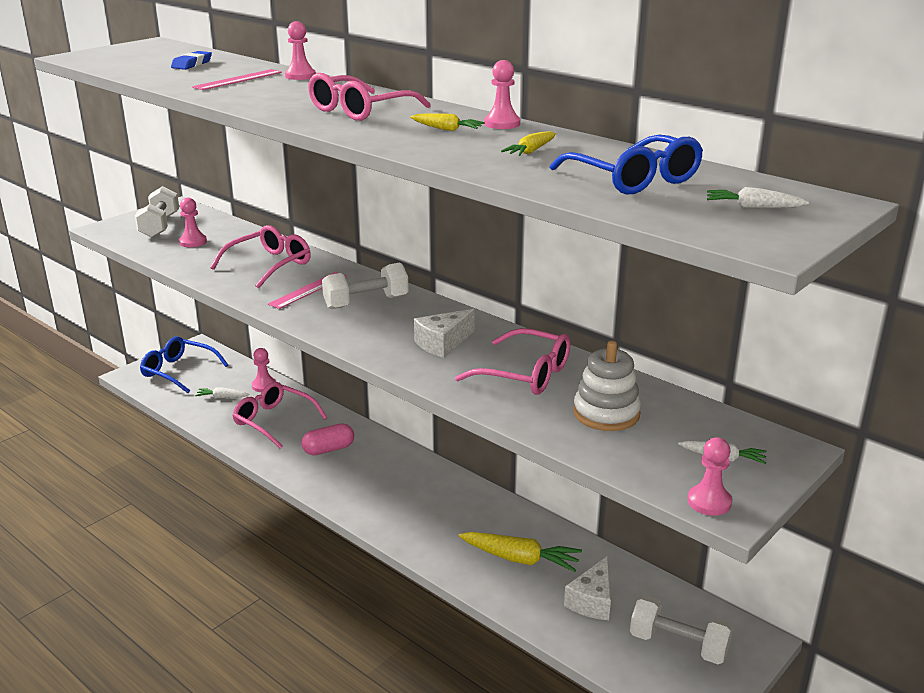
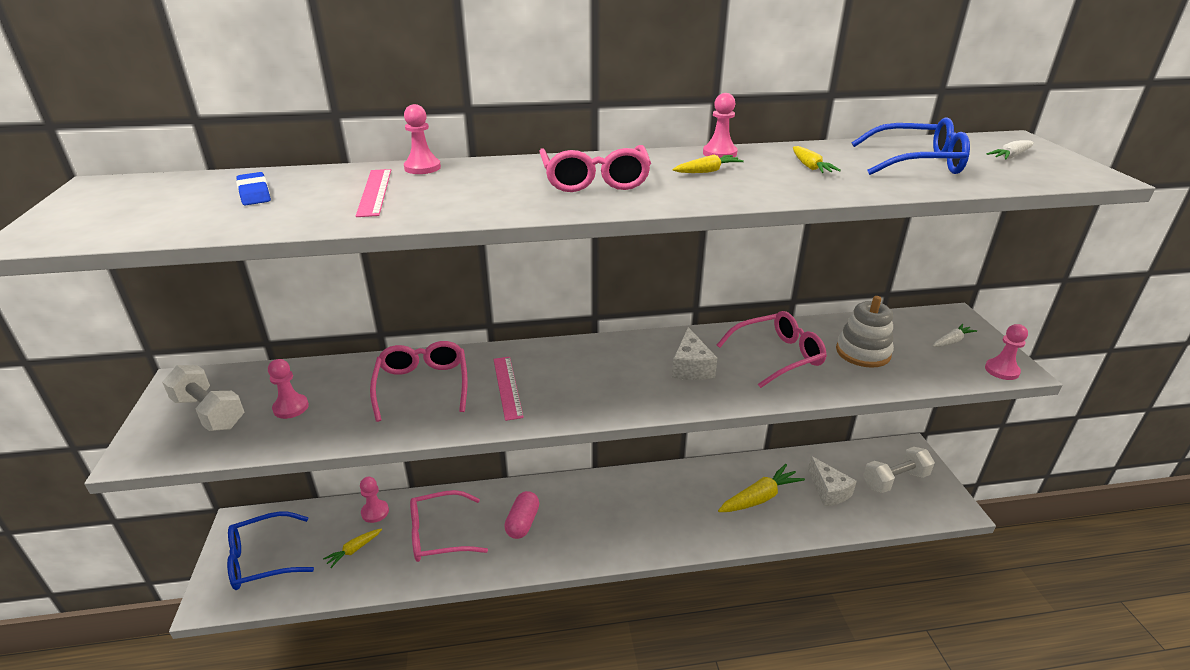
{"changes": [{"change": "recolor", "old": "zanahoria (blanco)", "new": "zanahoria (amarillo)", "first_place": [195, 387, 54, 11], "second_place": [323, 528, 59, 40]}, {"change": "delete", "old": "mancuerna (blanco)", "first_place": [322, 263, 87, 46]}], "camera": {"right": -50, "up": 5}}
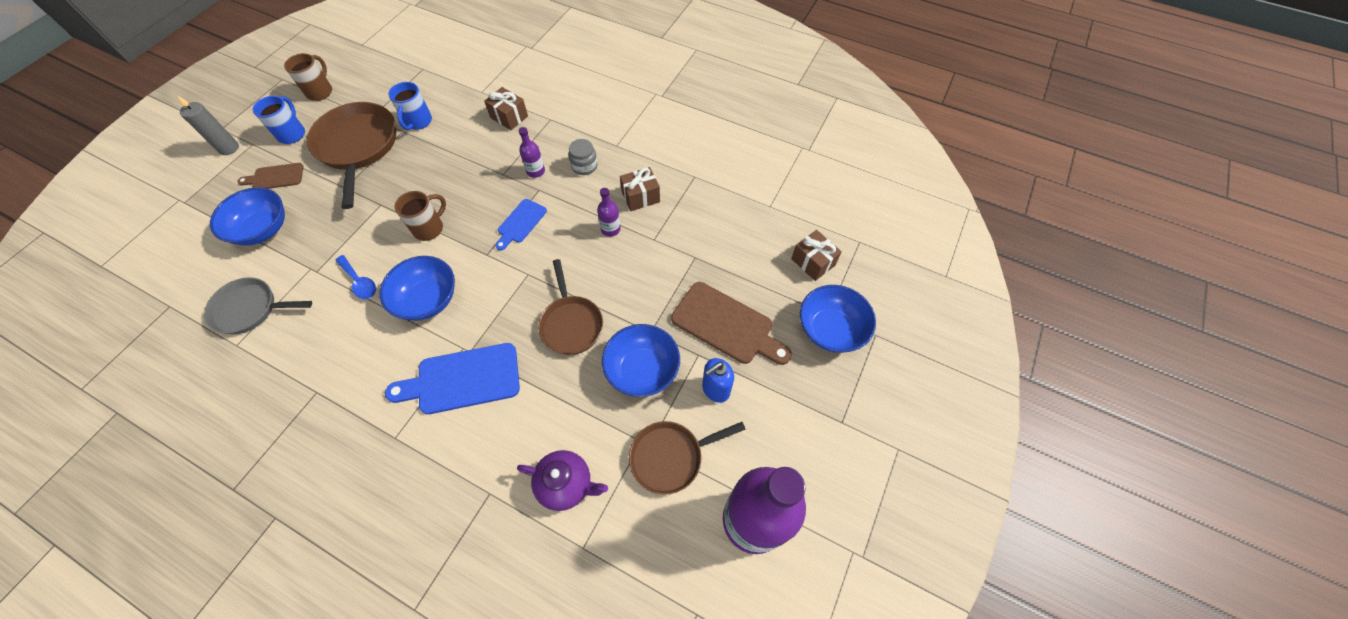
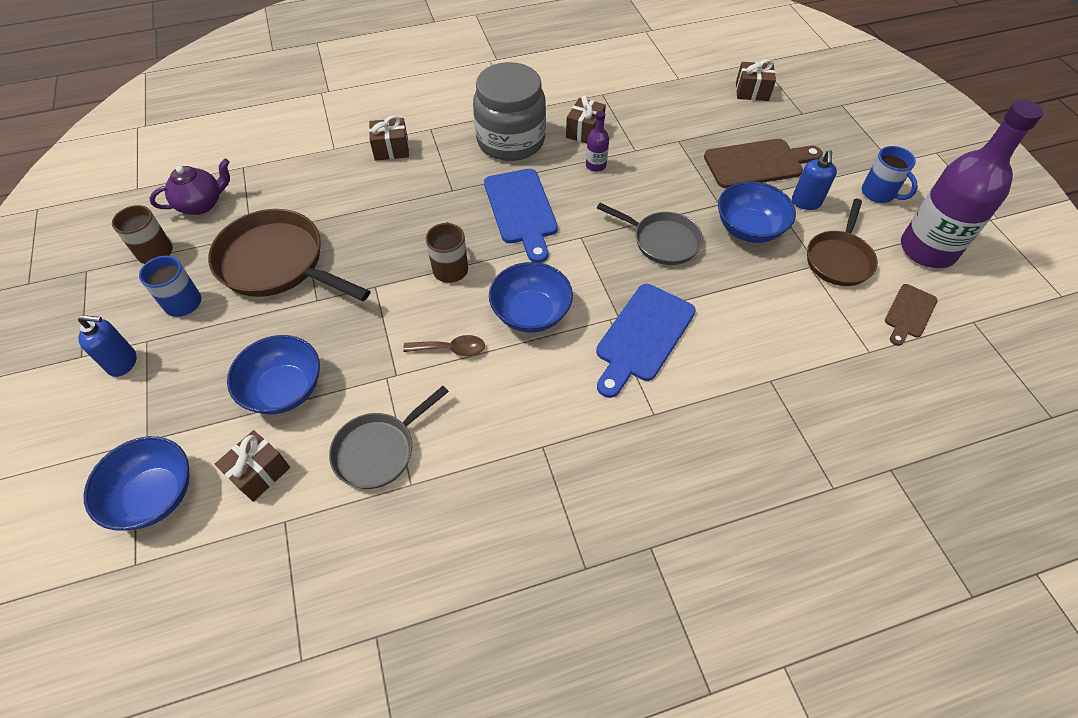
{"changes": [{"change": "replace", "old": "vela (gris)", "new": "dispensador de jabón (azul)", "first_place": [178, 96, 61, 59], "second_place": [78, 315, 59, 62]}, {"change": "move", "old": "tabla de cortar (marrón)", "first_place": [237, 163, 67, 26], "second_place": [885, 284, 52, 62]}, {"change": "recolor", "old": "cuchara (azul)", "new": "cuchara (marrón)", "first_place": [335, 255, 41, 44], "second_place": [403, 335, 82, 21]}, {"change": "move", "old": "taza (azul)", "first_place": [389, 82, 43, 48], "second_place": [862, 146, 56, 57]}, {"change": "resize", "old": "tabla de cortar (azul)", "first_place": [495, 199, 52, 51], "second_place": [484, 169, 74, 94], "factor": 1.74}, {"change": "move", "old": "tetera (morado)", "first_place": [517, 450, 91, 61], "second_place": [149, 159, 81, 56]}, {"change": "delete", "old": "botella (morado)", "first_place": [519, 127, 26, 51]}, {"change": "recolor", "old": "sartén (marrón)", "new": "sartén (gris)", "first_place": [538, 259, 65, 96], "second_place": [597, 203, 106, 62]}, {"change": "resize", "old": "tarro (gris)", "first_place": [569, 139, 29, 36], "second_place": [473, 62, 73, 99], "factor": 2.37}, {"change": "move", "old": "cuenco (azul)", "first_place": [800, 285, 76, 68], "second_place": [83, 436, 106, 94]}, {"change": "insert", "new": "regalo (marrón)", "second_place": [215, 430, 75, 72]}], "camera": {"right": -45, "up": -5}}
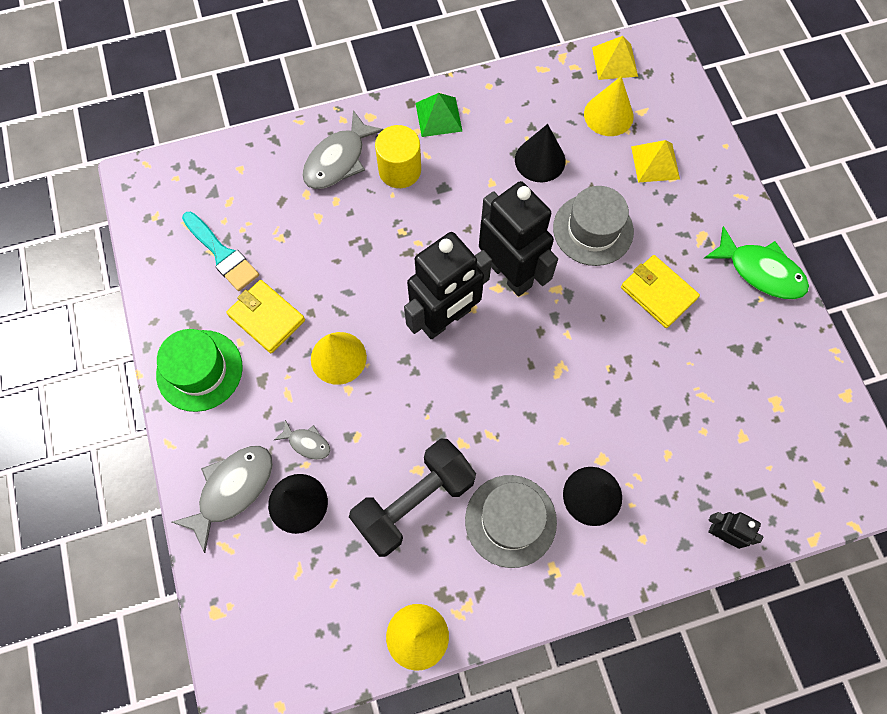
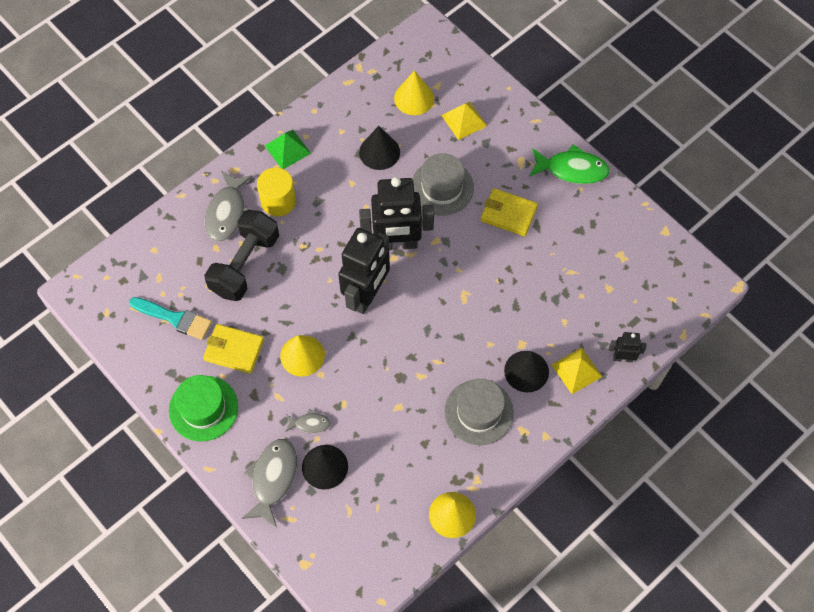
{"changes": [{"change": "move", "old": "mancuerna (negro)", "first_place": [349, 439, 127, 118], "second_place": [204, 210, 75, 91]}, {"change": "rotate", "old": "robot (negro)", "first_place": [479, 181, 79, 115], "second_place": [359, 177, 75, 73], "degrees": 150}, {"change": "move", "old": "pirámide (amarillo)", "first_place": [592, 36, 46, 44], "second_place": [551, 347, 51, 47]}], "camera": {"right": -25, "up": -5}}
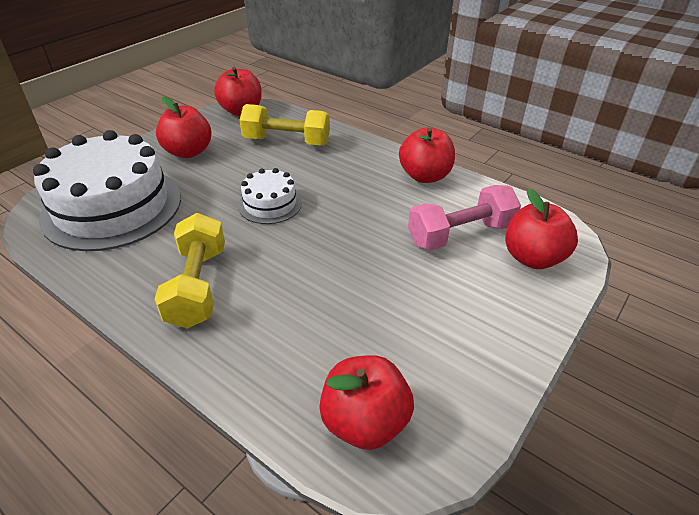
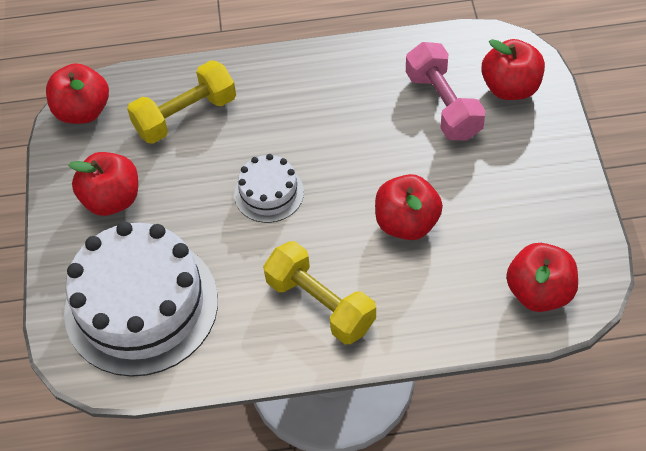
{"changes": [{"change": "move", "old": "manzana (rojo)", "first_place": [399, 127, 56, 56], "second_place": [375, 174, 68, 66]}, {"change": "rotate", "old": "mancuerna (rosa)", "first_place": [408, 185, 113, 65], "second_place": [406, 42, 80, 98], "degrees": -45}], "camera": {"right": -40, "up": 15}}
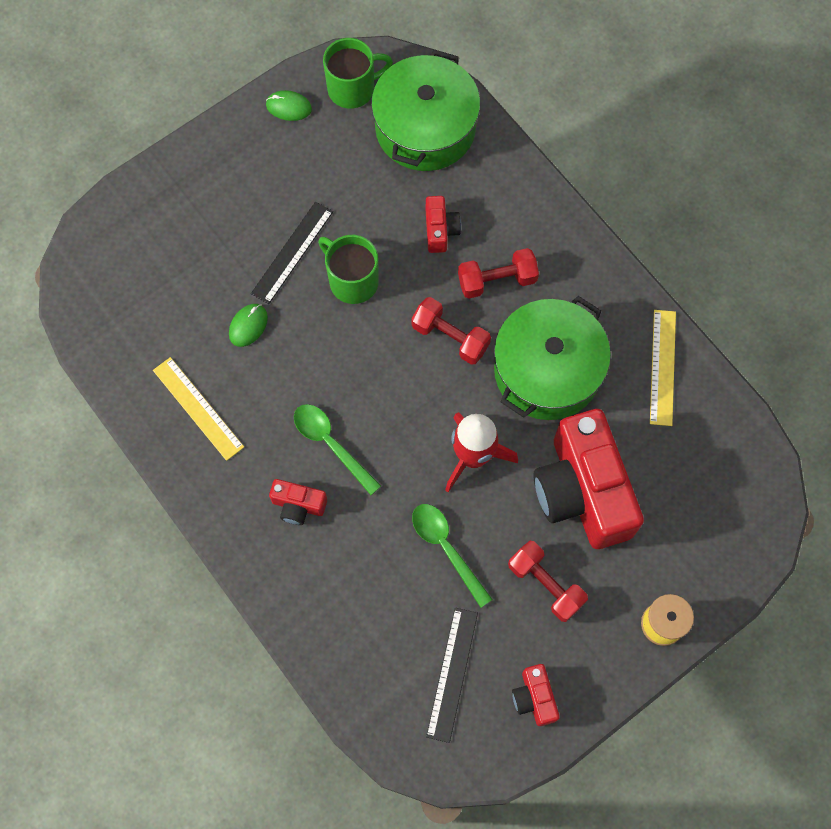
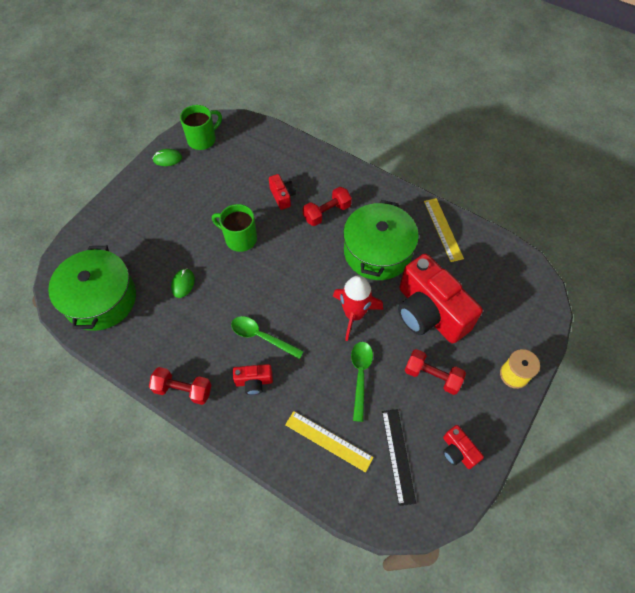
{"changes": [{"change": "move", "old": "regla (amarillo)", "first_place": [153, 357, 91, 104], "second_place": [285, 411, 89, 61]}, {"change": "delete", "old": "regla (negro)", "first_place": [251, 202, 82, 102]}, {"change": "move", "old": "olla (verde)", "first_place": [371, 49, 109, 122], "second_place": [48, 246, 88, 85]}, {"change": "move", "old": "mancuerna (rojo)", "first_place": [411, 297, 80, 68], "second_place": [149, 367, 62, 38]}, {"change": "rotate", "old": "cuchara (verde)", "first_place": [412, 504, 81, 104], "second_place": [351, 342, 22, 80], "degrees": 60}], "camera": {"right": -20, "up": -10}}
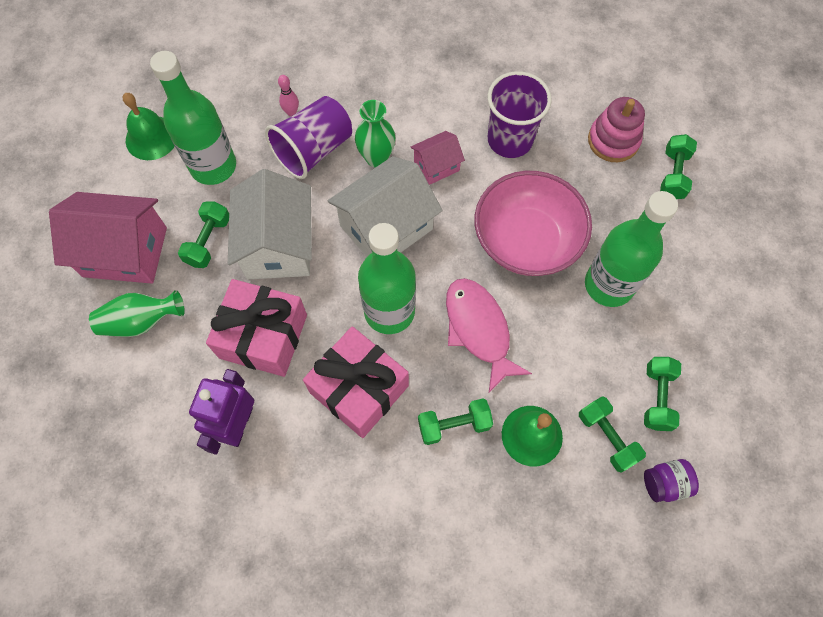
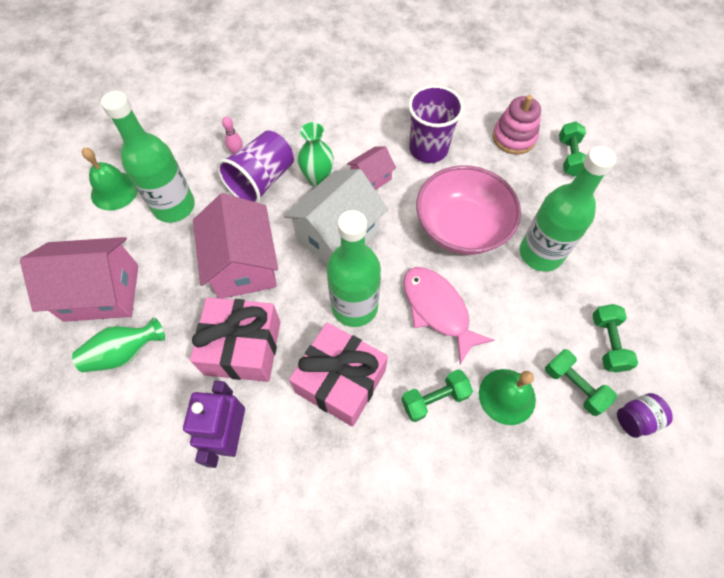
{"changes": [{"change": "delete", "old": "mancuerna (verde)", "first_place": [178, 201, 51, 67]}, {"change": "recolor", "old": "casa (blanco)", "new": "casa (rosa)", "first_place": [228, 169, 84, 110], "second_place": [193, 193, 85, 106]}], "camera": {"right": -10, "up": -5}}
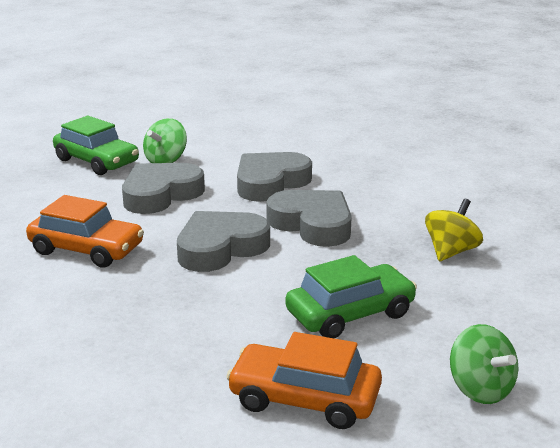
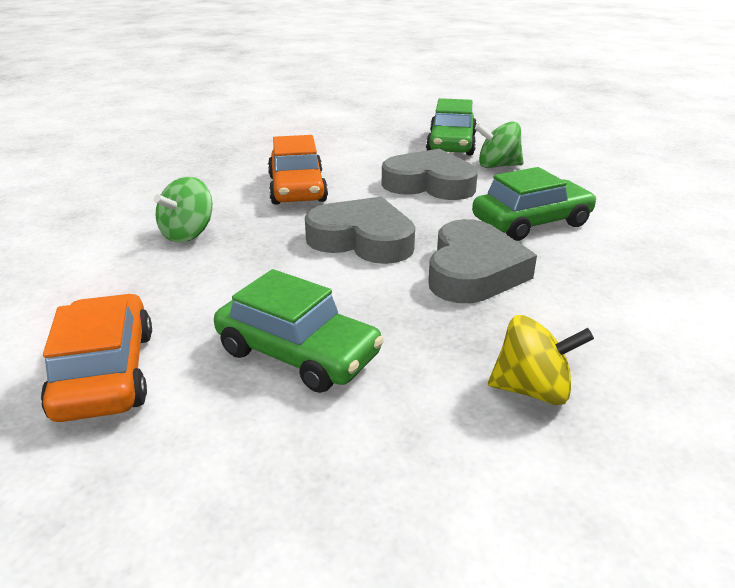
{"changes": [{"change": "replace", "old": "corazón (gris)", "new": "coche (verde)", "first_place": [237, 152, 75, 50], "second_place": [472, 167, 125, 74]}, {"change": "move", "old": "peonza (verde)", "first_place": [450, 324, 68, 80], "second_place": [154, 177, 59, 66]}], "camera": {"right": 60, "up": 5}}
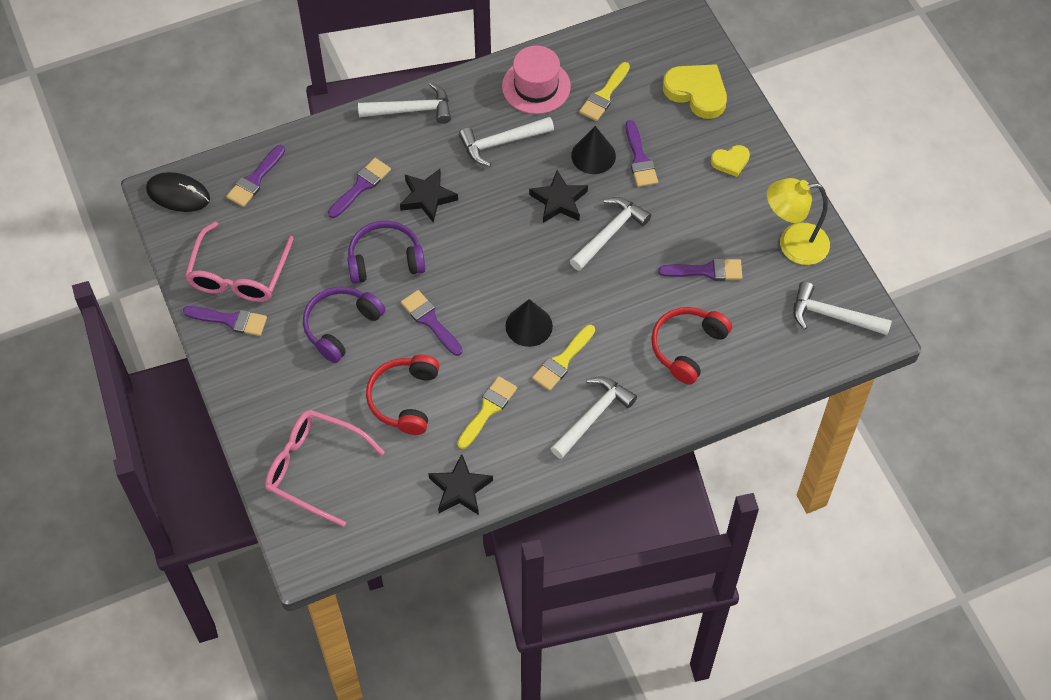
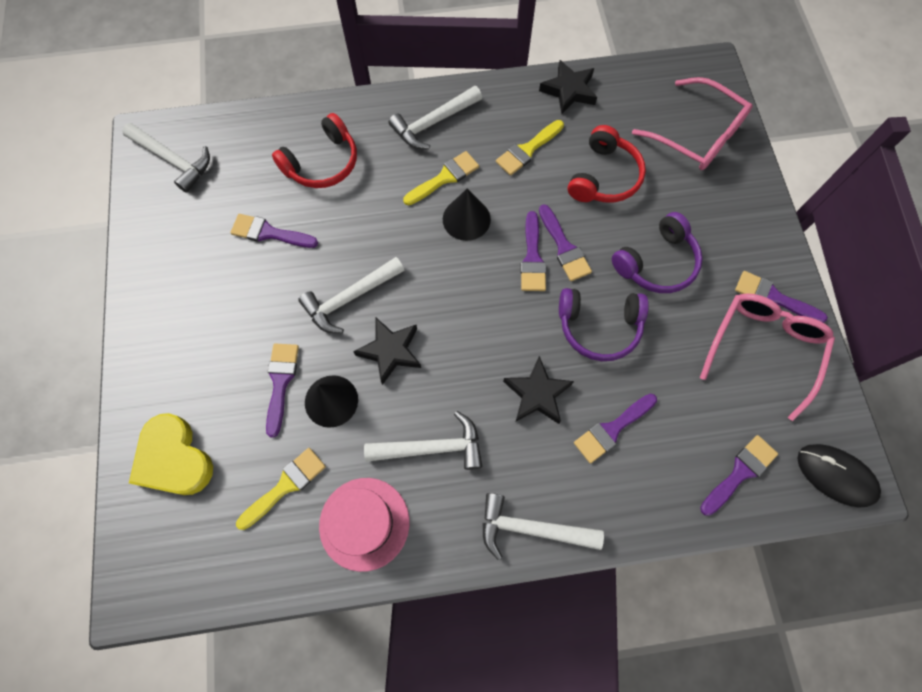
{"changes": [{"change": "delete", "old": "corazón (amarillo)", "first_place": [711, 145, 39, 32]}, {"change": "delete", "old": "lámpara (amarillo)", "first_place": [767, 178, 63, 87]}, {"change": "insert", "new": "pincel (morado)", "second_place": [520, 211, 26, 80]}], "camera": {"right": -165, "up": 10}}
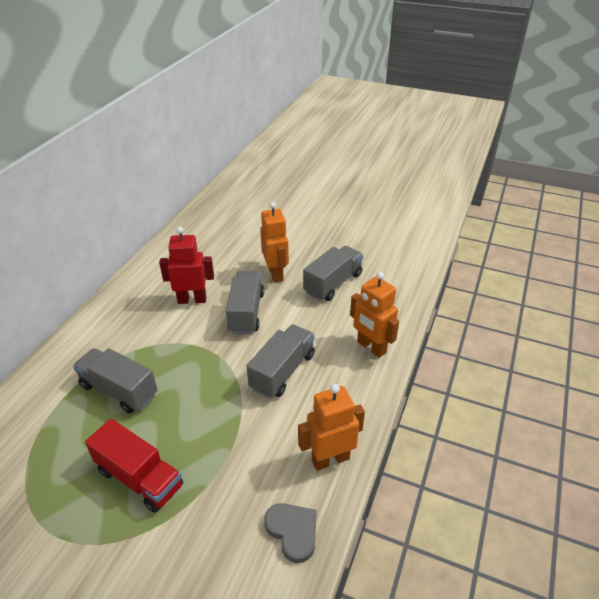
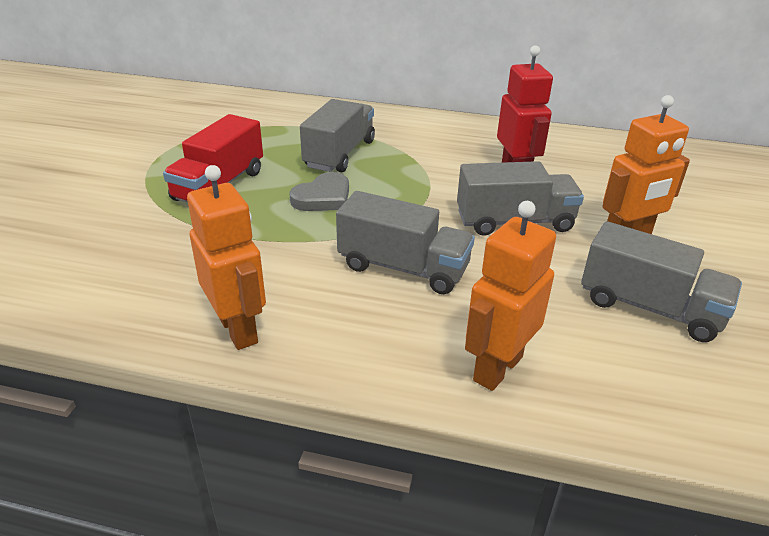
{"changes": [{"change": "move", "old": "corazón (gris)", "first_place": [264, 503, 53, 60], "second_place": [289, 172, 60, 39]}], "camera": {"right": 80, "up": -5}}
